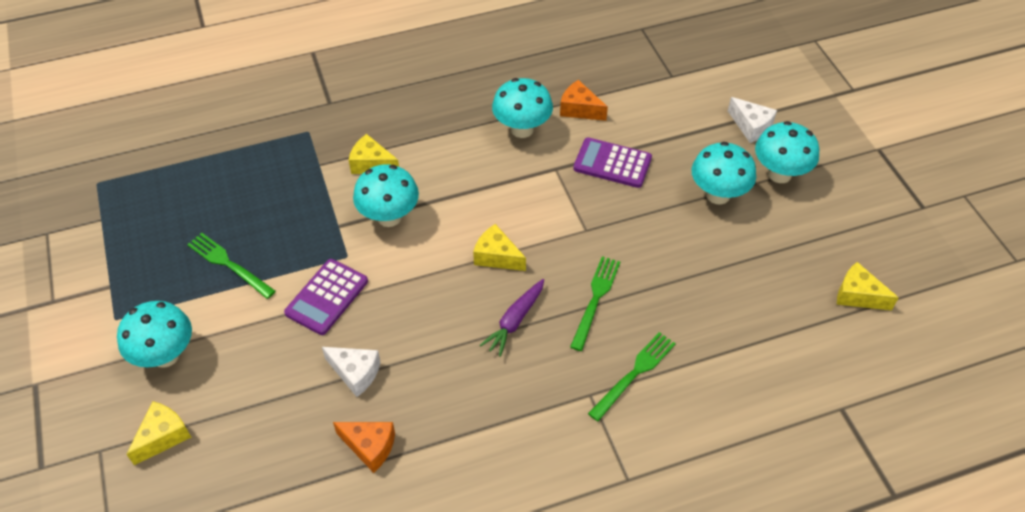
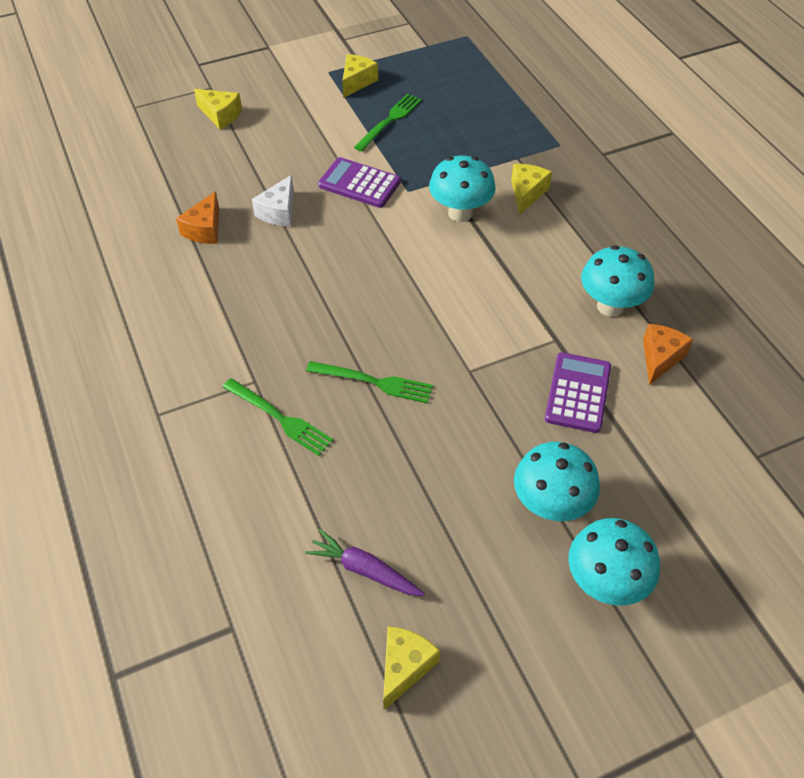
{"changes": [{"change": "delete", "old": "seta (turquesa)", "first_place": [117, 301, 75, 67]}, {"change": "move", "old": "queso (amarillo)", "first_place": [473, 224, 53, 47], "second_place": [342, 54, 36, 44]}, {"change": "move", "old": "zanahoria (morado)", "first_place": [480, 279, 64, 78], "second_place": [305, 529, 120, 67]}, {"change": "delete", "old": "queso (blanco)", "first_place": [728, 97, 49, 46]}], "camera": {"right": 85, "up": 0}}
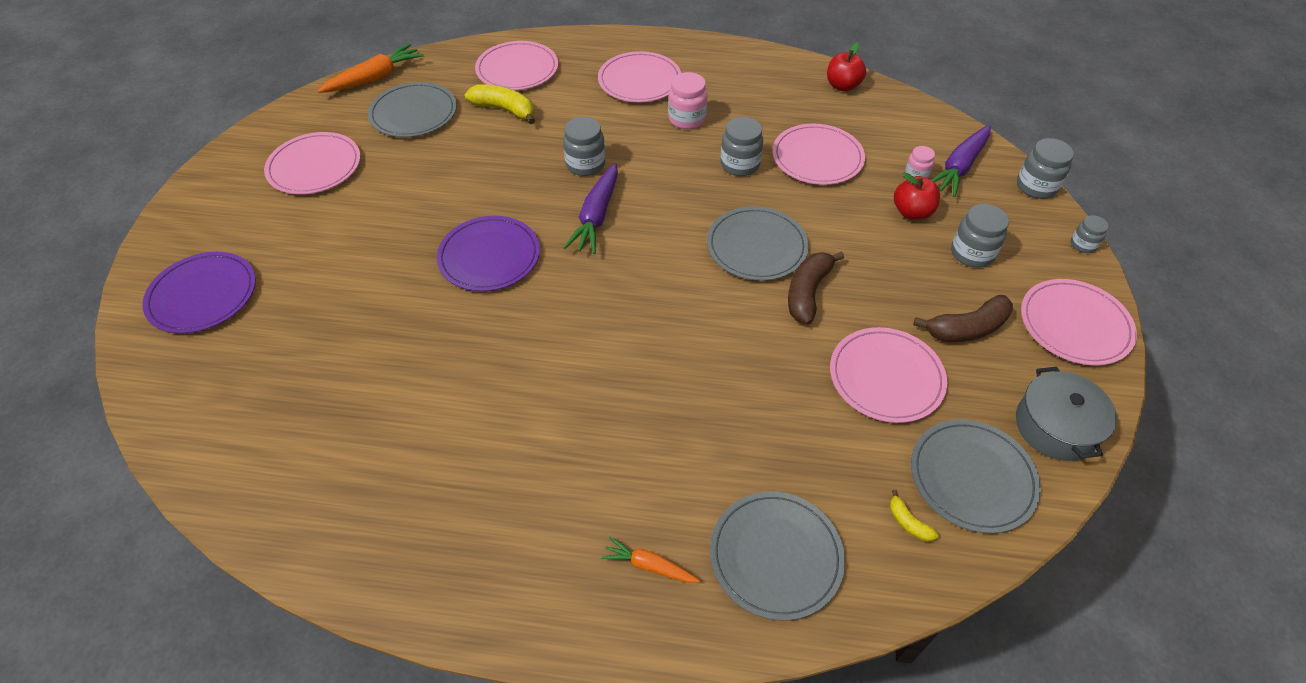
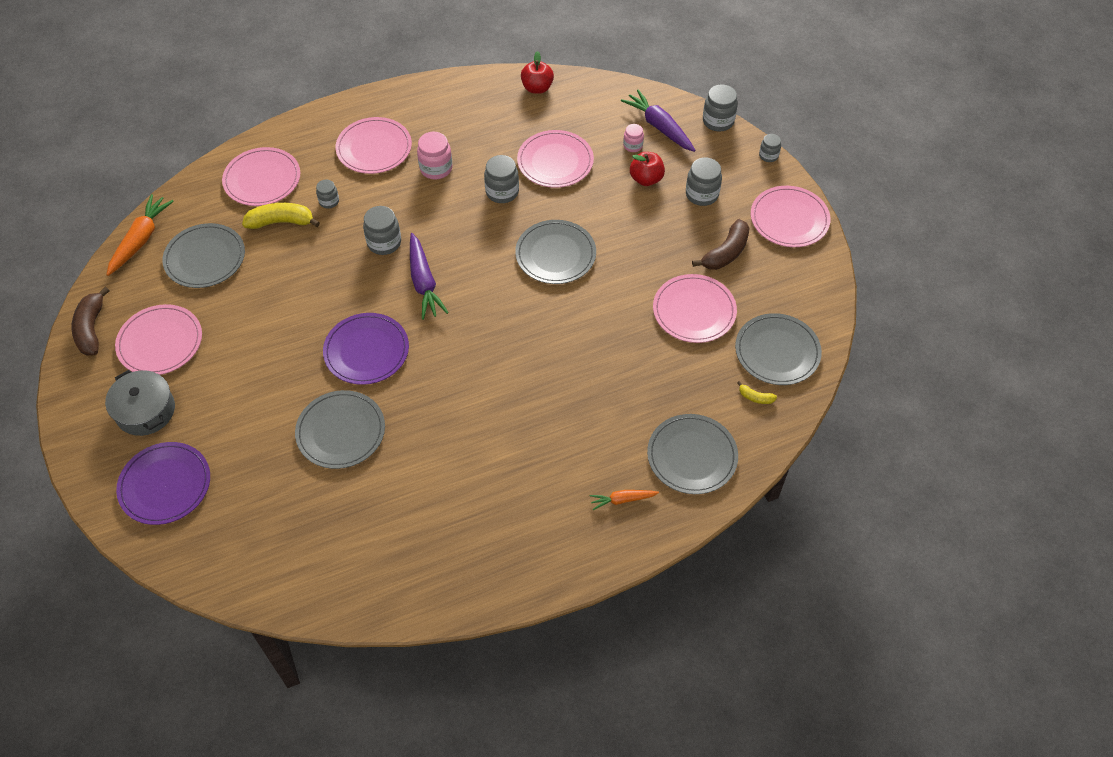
{"changes": [{"change": "move", "old": "plátano (marrón)", "first_place": [788, 251, 56, 73], "second_place": [71, 287, 39, 69]}, {"change": "rotate", "old": "zanahoria (morado)", "first_place": [932, 125, 59, 72], "second_place": [621, 89, 75, 63], "degrees": 135}, {"change": "move", "old": "olla (gris)", "first_place": [1016, 367, 101, 94], "second_place": [105, 370, 70, 66]}, {"change": "insert", "new": "plato (gris)", "second_place": [295, 390, 90, 79]}, {"change": "insert", "new": "tarro (gris)", "second_place": [316, 179, 23, 30]}], "camera": {"right": -30, "up": 5}}
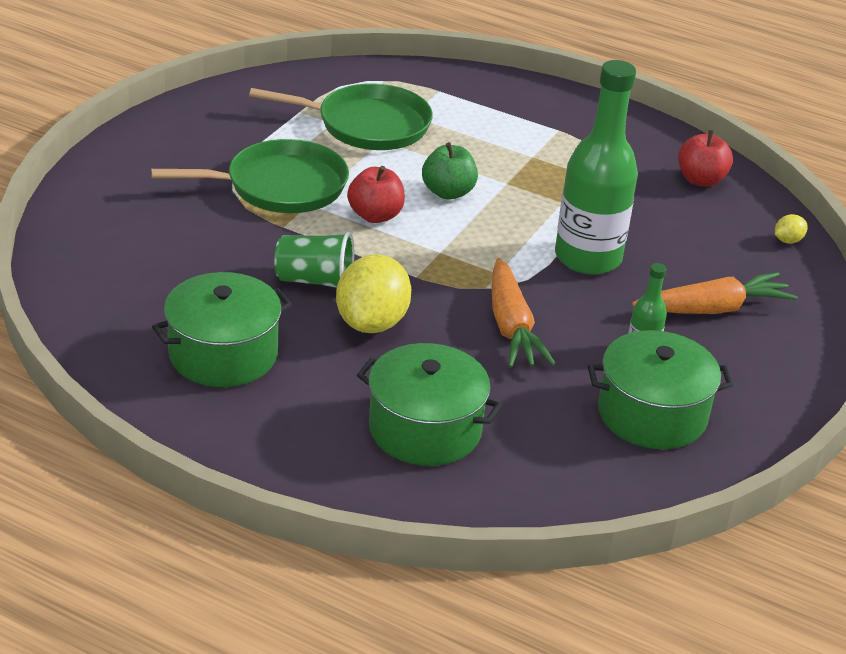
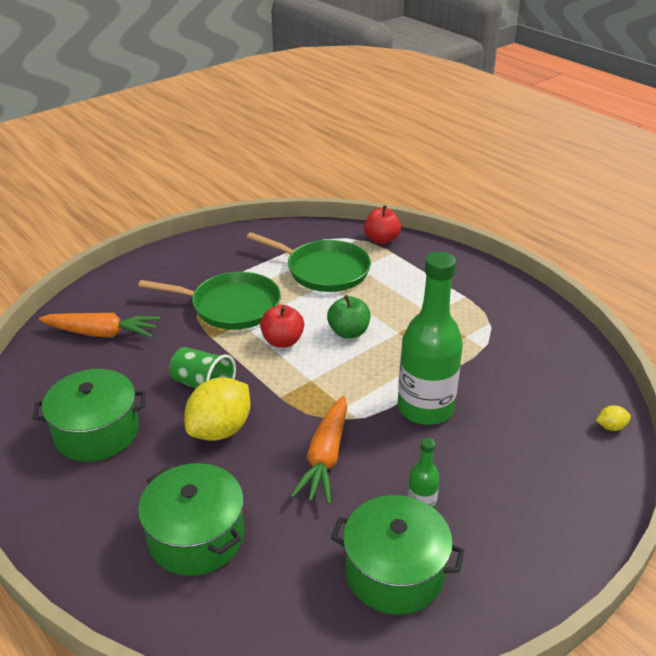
{"changes": [{"change": "move", "old": "zanahoria (naranja)", "first_place": [632, 272, 166, 42], "second_place": [39, 313, 121, 24]}, {"change": "move", "old": "manzana (rojo)", "first_place": [678, 130, 55, 57], "second_place": [364, 205, 37, 39]}], "camera": {"right": 25, "up": 0}}
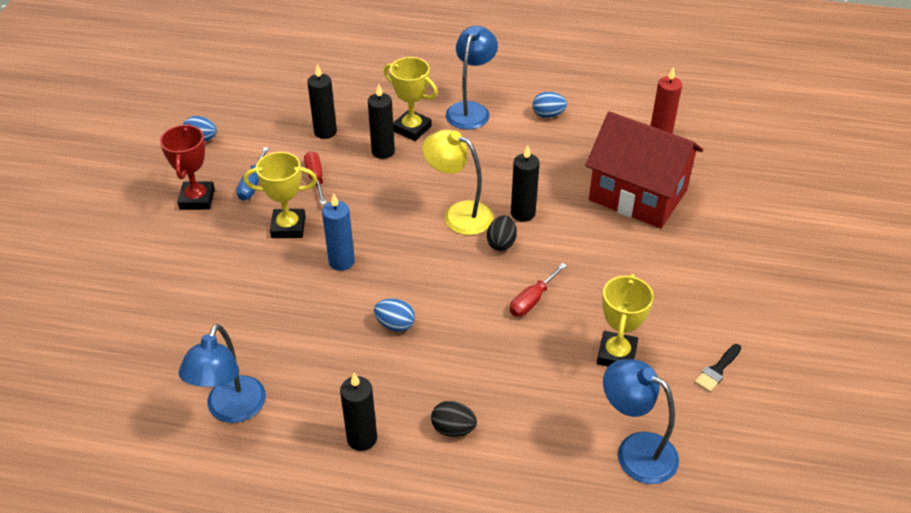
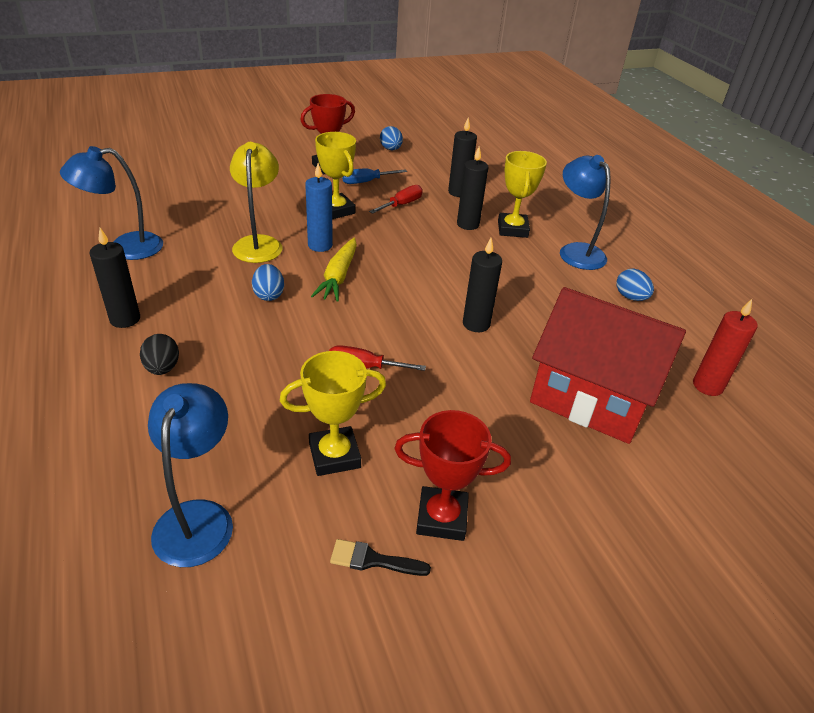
{"changes": [{"change": "move", "old": "lámpara (amarillo)", "first_place": [422, 130, 72, 105], "second_place": [230, 142, 53, 121]}, {"change": "rotate", "old": "lámpara (azul)", "first_place": [446, 26, 52, 103], "second_place": [560, 155, 51, 115], "degrees": -105}, {"change": "delete", "old": "huevo (negro)", "first_place": [487, 215, 30, 36]}, {"change": "rotate", "old": "casa (rojo)", "first_place": [586, 111, 117, 117], "second_place": [530, 287, 156, 157], "degrees": -60}, {"change": "insert", "new": "zanahoria (amarillo)", "second_place": [311, 238, 46, 64]}, {"change": "insert", "new": "trofeo (rojo)", "second_place": [394, 410, 117, 131]}], "camera": {"right": 55, "up": -5}}
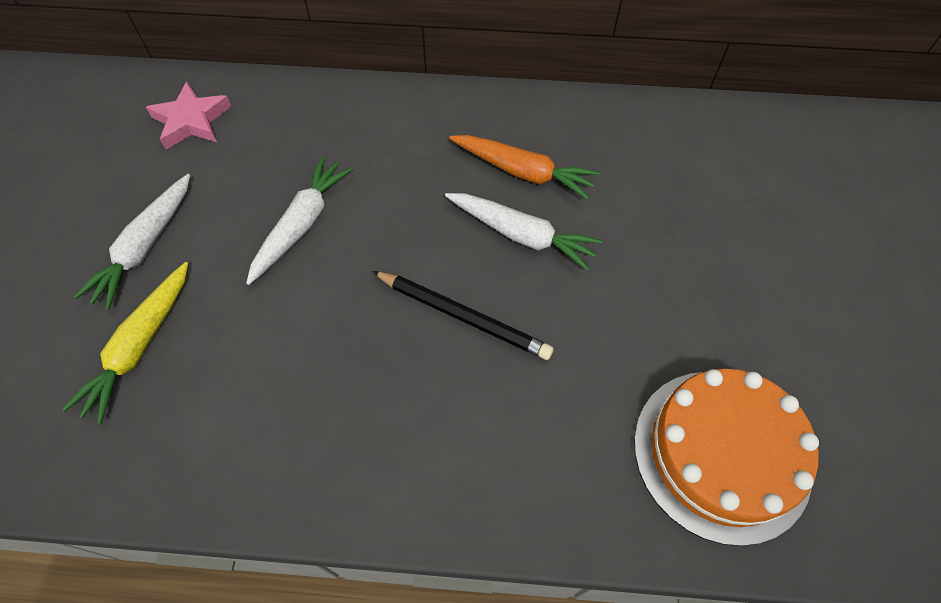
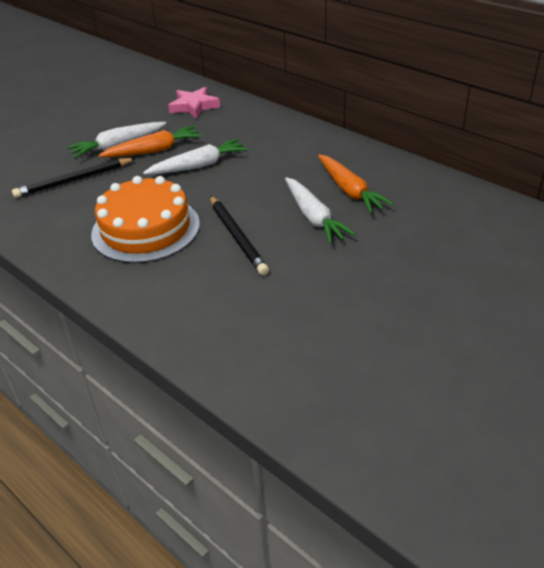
{"changes": [{"change": "replace", "old": "zanahoria (amarillo)", "new": "lápiz (negro)", "first_place": [62, 262, 126, 163], "second_place": [12, 158, 124, 40]}, {"change": "move", "old": "tarta (naranja)", "first_place": [634, 369, 185, 177], "second_place": [91, 176, 109, 87]}, {"change": "insert", "new": "zanahoria (naranja)", "second_place": [98, 126, 104, 31]}], "camera": {"right": 40, "up": -20}}
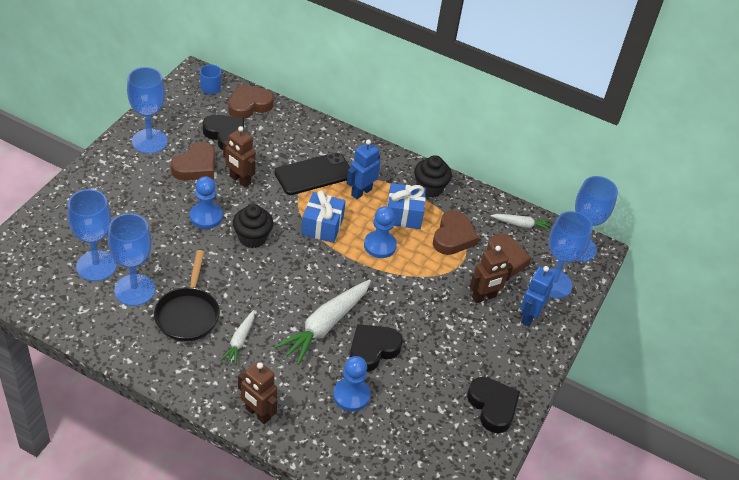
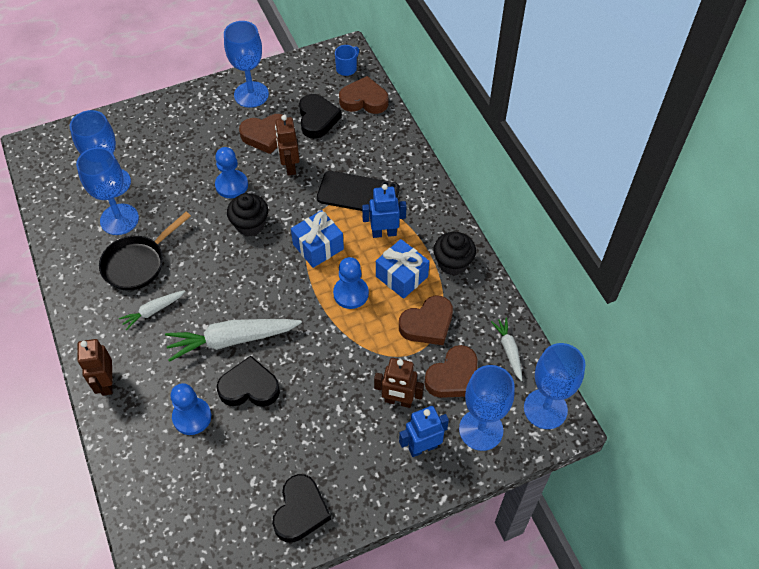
{"changes": [{"change": "rotate", "old": "zanahoria (blanco)", "first_place": [490, 214, 61, 17], "second_place": [491, 318, 31, 63], "degrees": -150}], "camera": {"right": 45, "up": 10}}
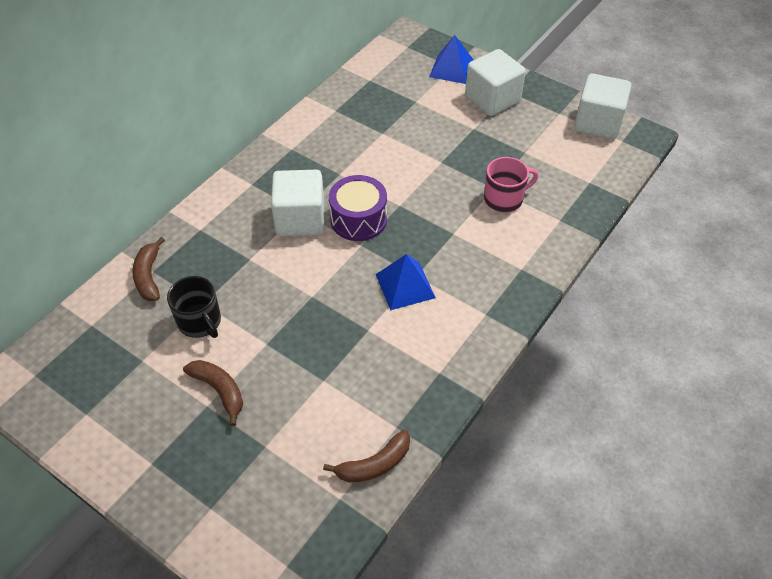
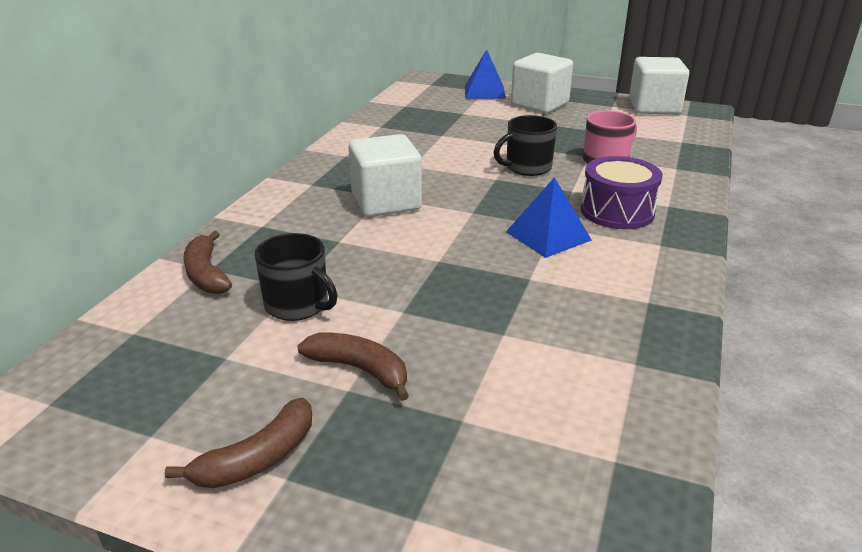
{"changes": [{"change": "move", "old": "plátano (marrón)", "first_place": [323, 430, 87, 53], "second_place": [165, 397, 147, 91]}, {"change": "move", "old": "tambor (morado)", "first_place": [329, 175, 58, 66], "second_place": [581, 156, 82, 73]}, {"change": "insert", "new": "taza (negro)", "second_place": [494, 115, 63, 61]}], "camera": {"right": -15, "up": -20}}
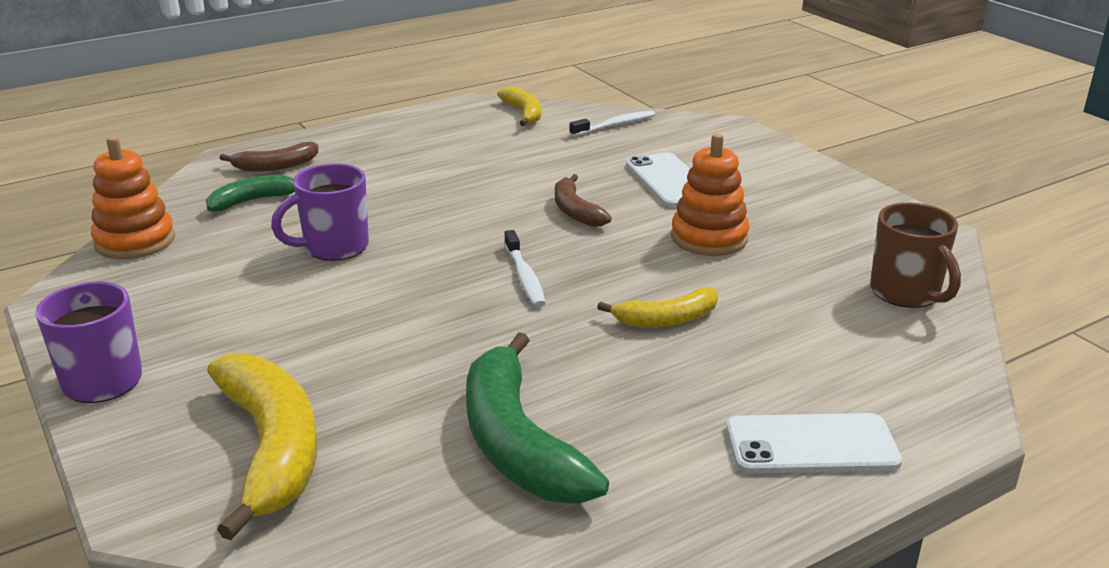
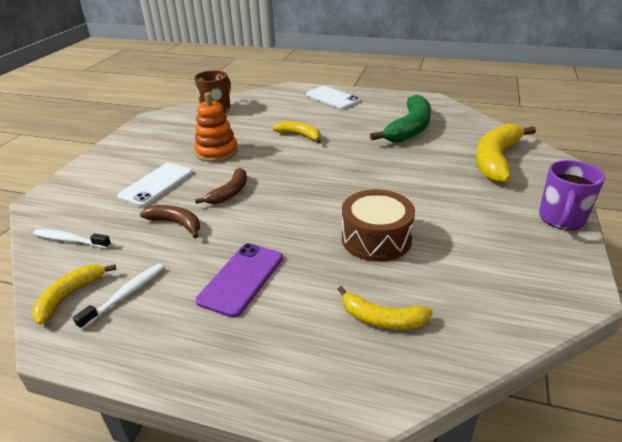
{"changes": [{"change": "delete", "old": "juguete apilable (naranja)", "first_place": [91, 136, 84, 123]}, {"change": "recolor", "old": "plátano (verde)", "new": "plátano (amarillo)", "first_place": [206, 175, 89, 37], "second_place": [337, 286, 96, 44]}, {"change": "move", "old": "plátano (marrón)", "first_place": [220, 142, 98, 30], "second_place": [140, 205, 60, 34]}, {"change": "replace", "old": "taza (morado)", "new": "tambor (marrón)", "first_place": [271, 163, 98, 98], "second_place": [342, 190, 73, 72]}, {"change": "move", "old": "cepillo de dientes (blanco)", "first_place": [504, 230, 42, 77], "second_place": [73, 264, 91, 66]}, {"change": "insert", "new": "móvil (morado)", "second_place": [196, 243, 87, 75]}], "camera": {"right": -130, "up": 5}}
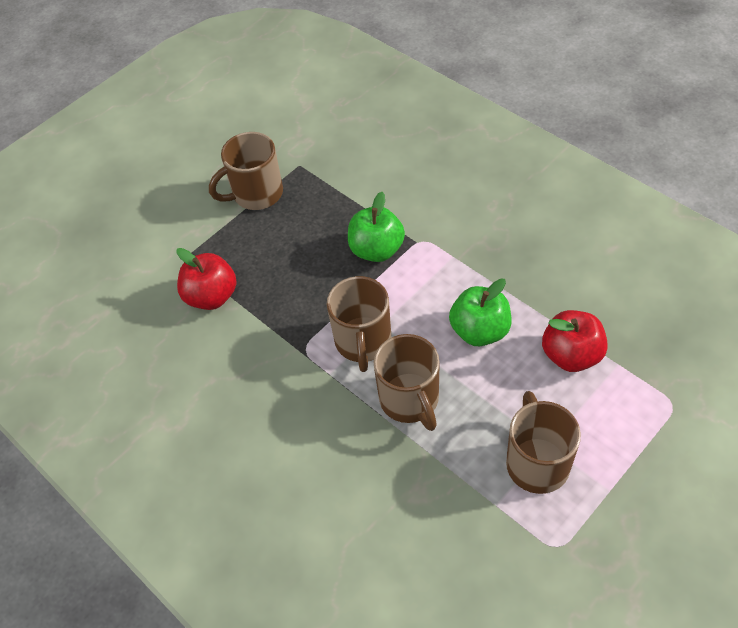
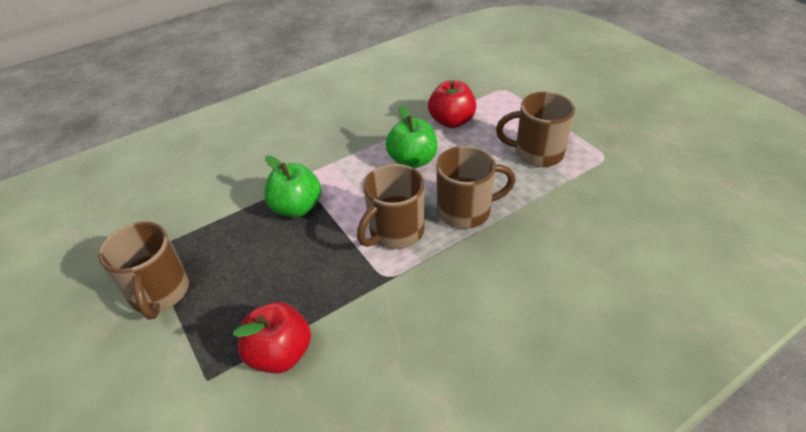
{"changes": [{"change": "rotate", "old": "taza (marrón)", "first_place": [327, 276, 64, 96], "second_place": [357, 164, 67, 85], "degrees": 120}], "camera": {"right": -80, "up": -10}}
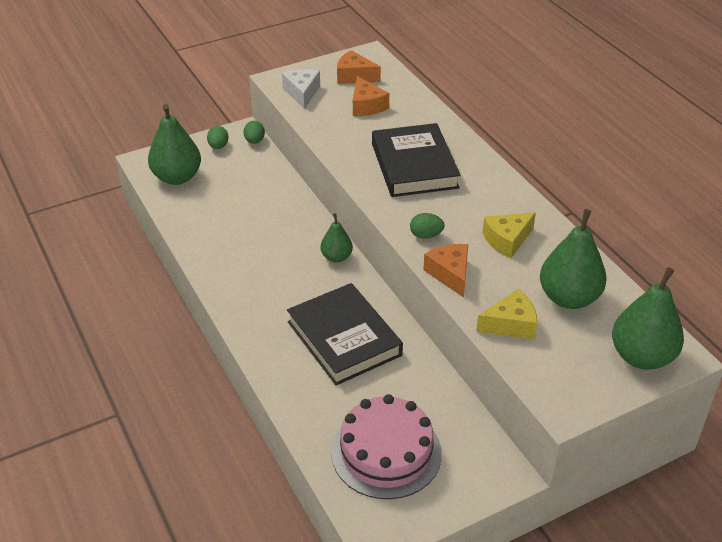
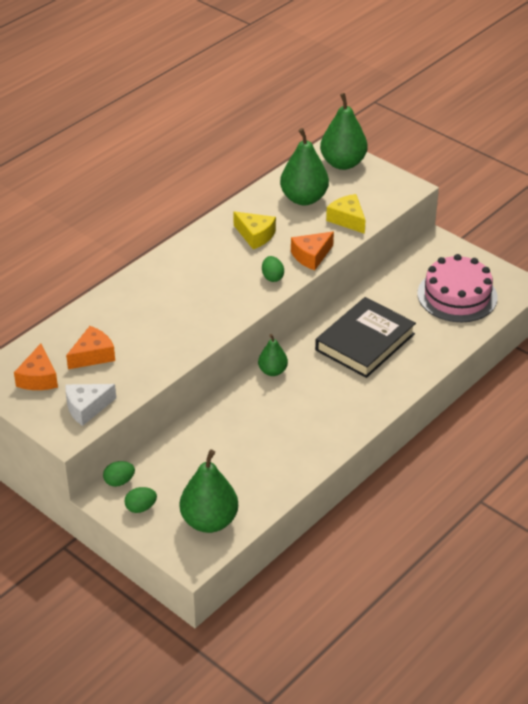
{"changes": [{"change": "delete", "old": "libro (negro)", "first_place": [372, 123, 89, 74]}], "camera": {"right": -110, "up": 0}}
